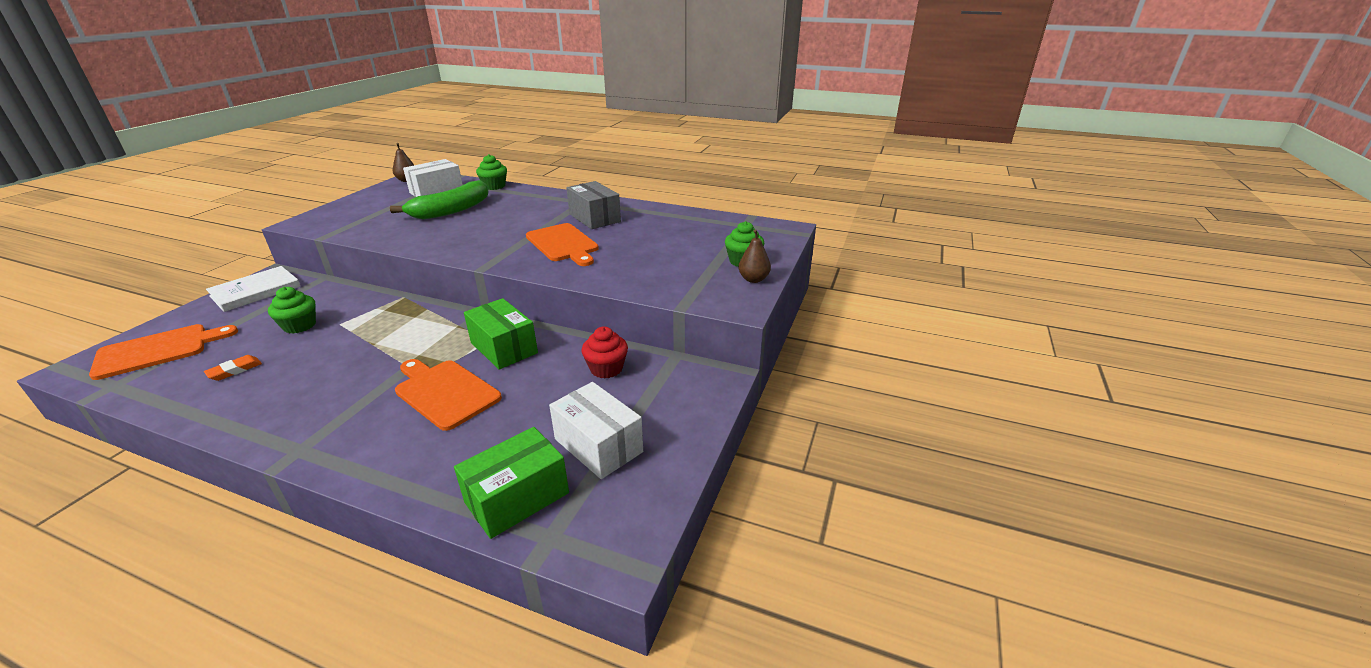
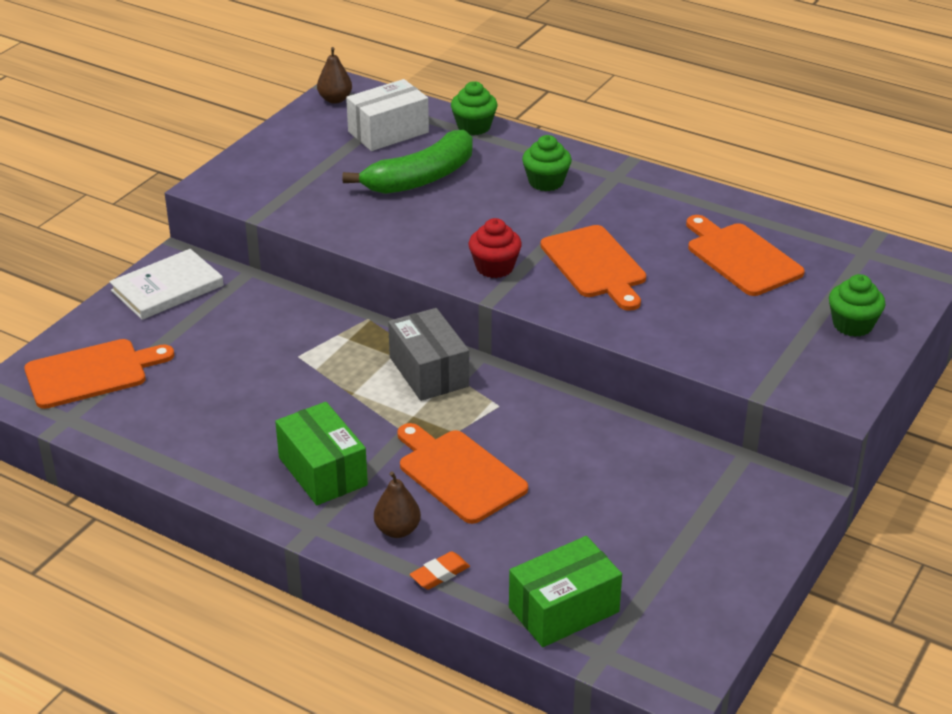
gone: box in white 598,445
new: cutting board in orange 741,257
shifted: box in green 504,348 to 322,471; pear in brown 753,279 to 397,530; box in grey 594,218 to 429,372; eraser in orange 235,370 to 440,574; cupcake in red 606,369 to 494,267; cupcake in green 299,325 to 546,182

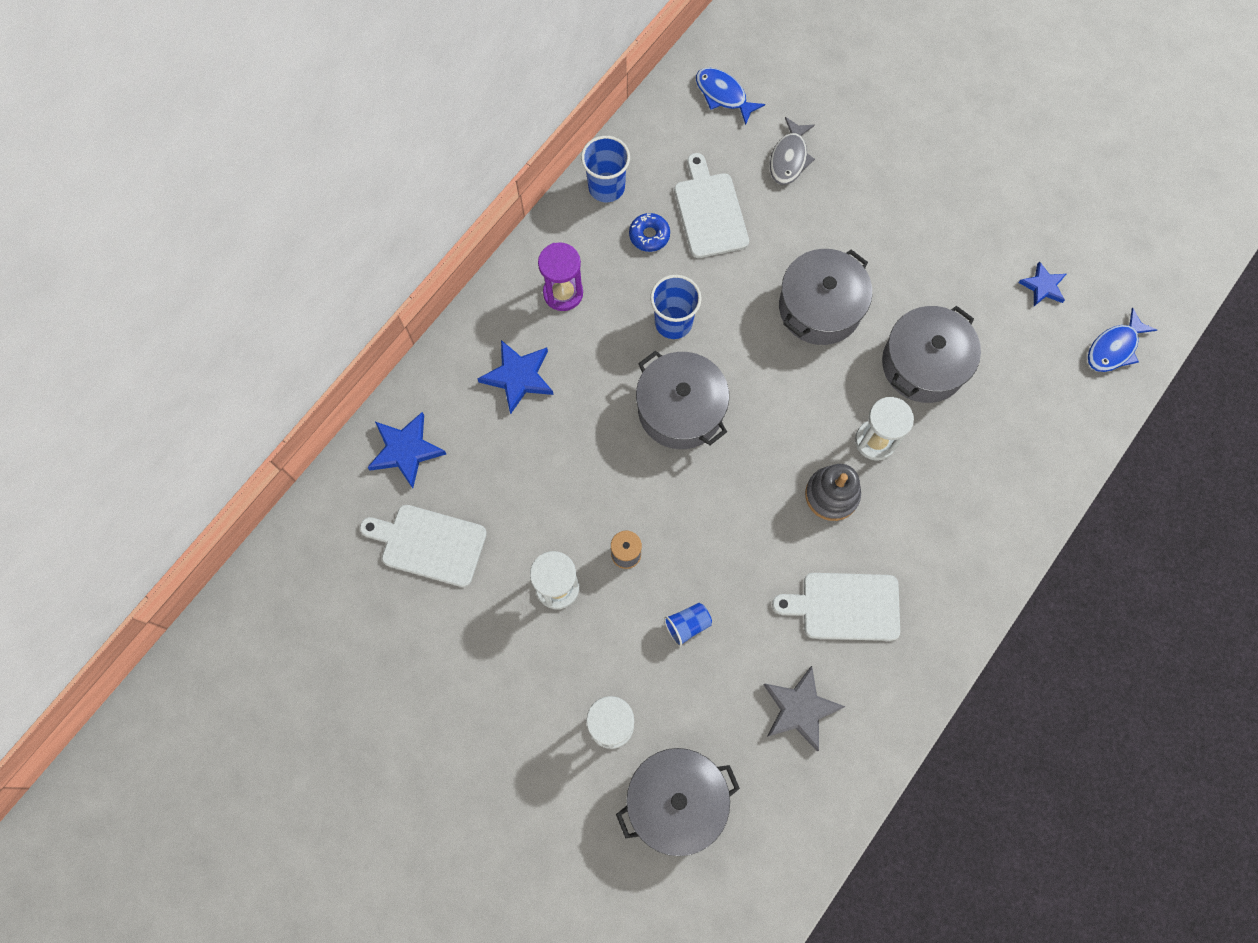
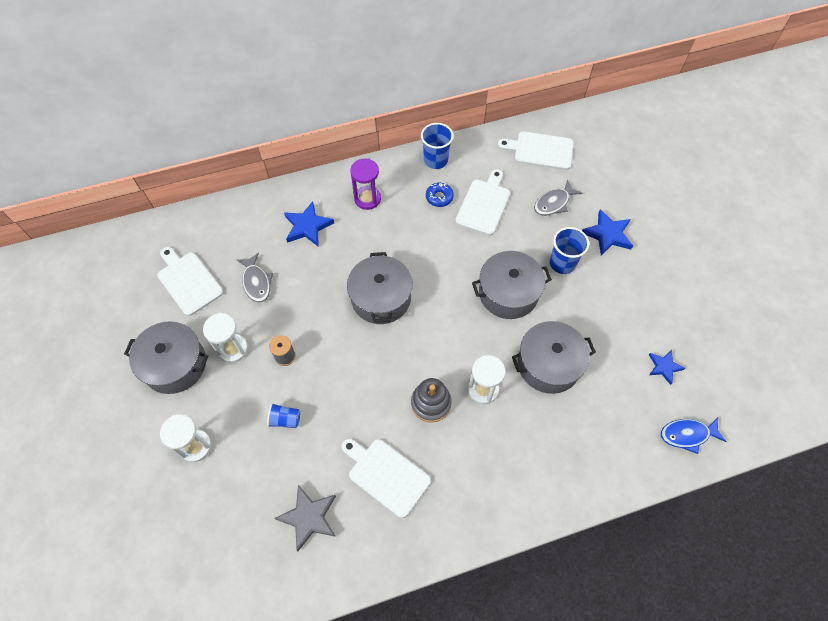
new: fish in grey 256,282
shifted: pot in grey 676,801 to 175,364; cup in blue 673,322 to 562,263; star in blue 406,450 to 607,234
swapped: fish in blue 723,95 to cutting board in white 540,150

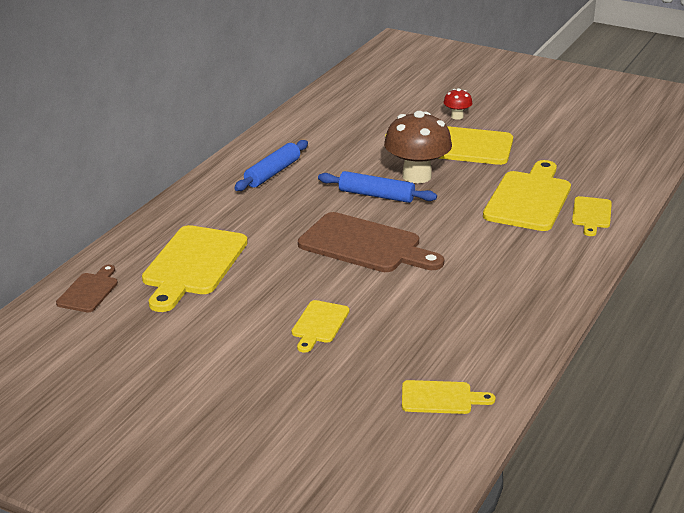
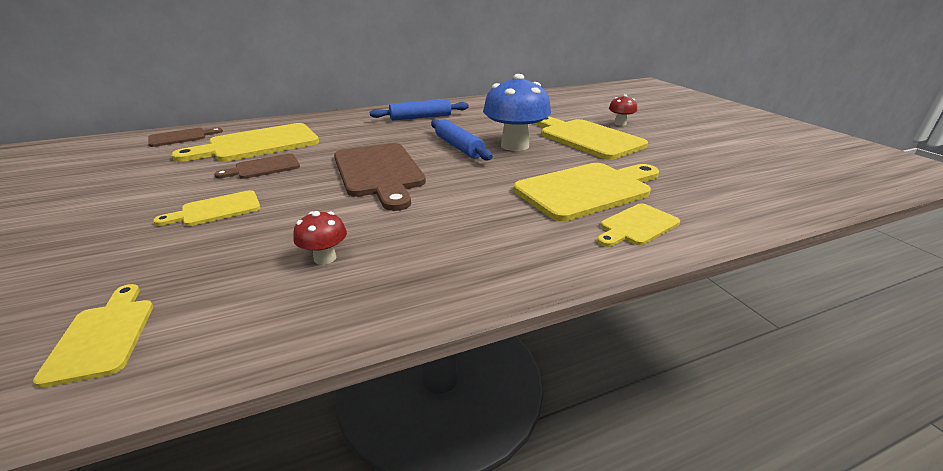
new: cutting board in brown 264,167; mushroom in red 325,258
repainted: mushroom in brown 416,176 to mushroom in blue 515,145
rotated: cutting board in yellow 441,398 = 103,336 150 degrees counterclockwise

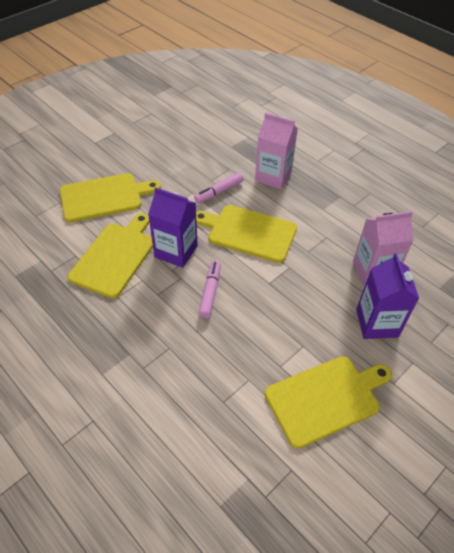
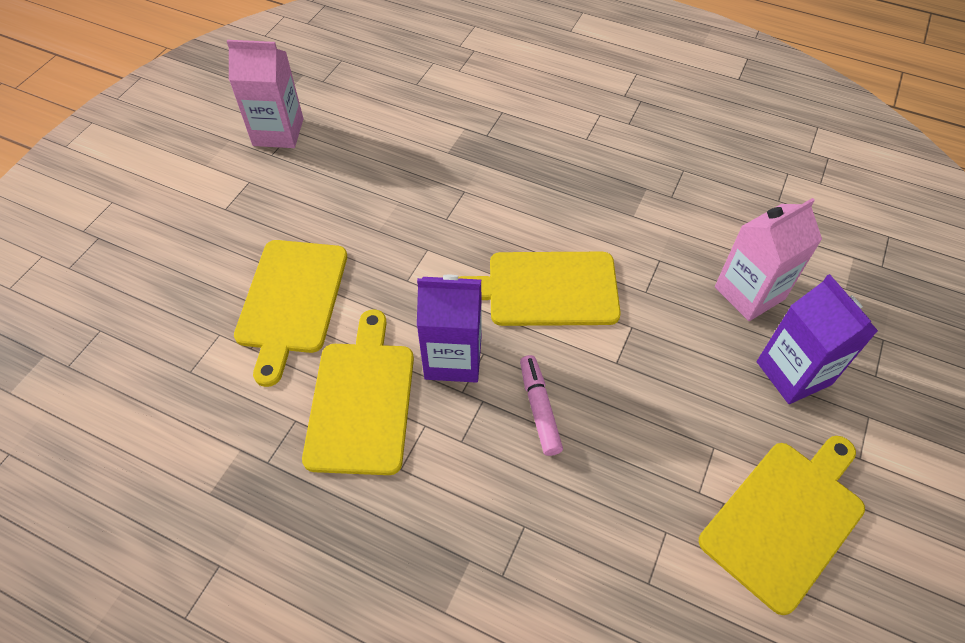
gone: marker in pink 219,192
shifted: carton in pink 273,176 to 278,132
rotated: cutting board in yellow 104,197 = 291,301 135 degrees clockwise

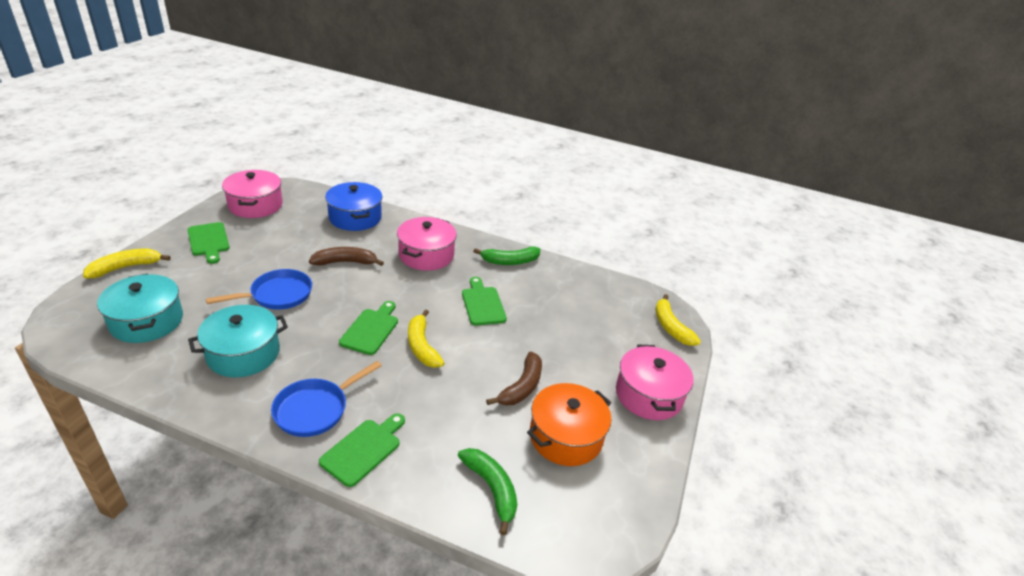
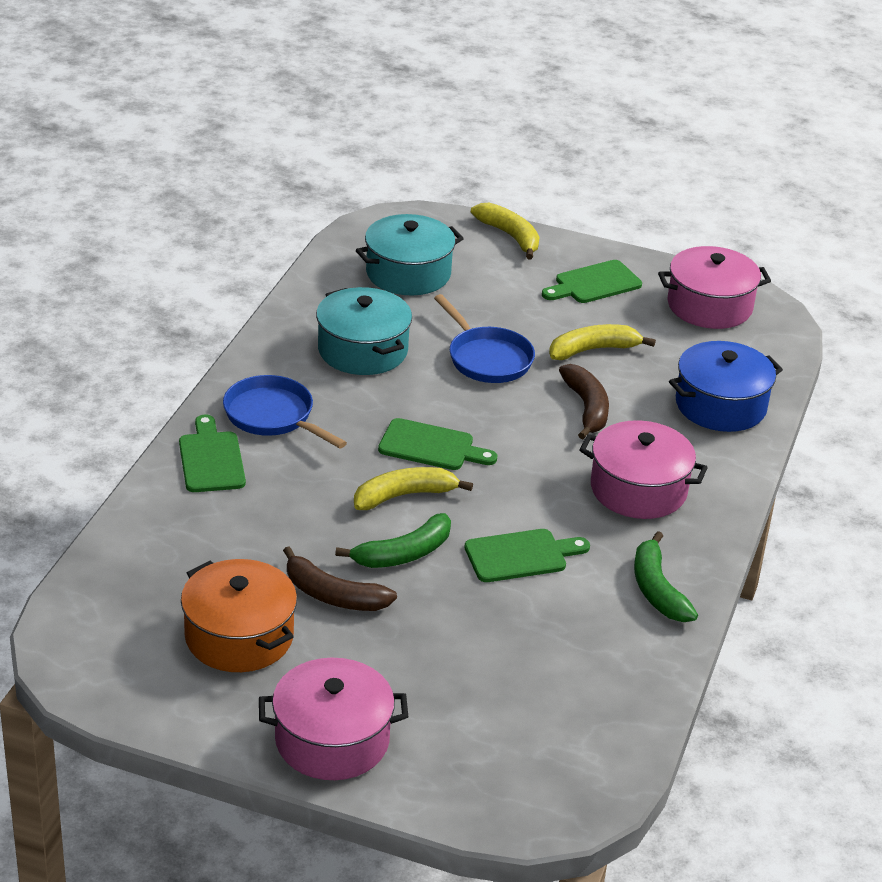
shifted: banana in green 491,489 to 403,554; banana in yellow 670,327 to 593,350
rotated: cutting board in green 363,449 = 211,459 135 degrees counterclockwise

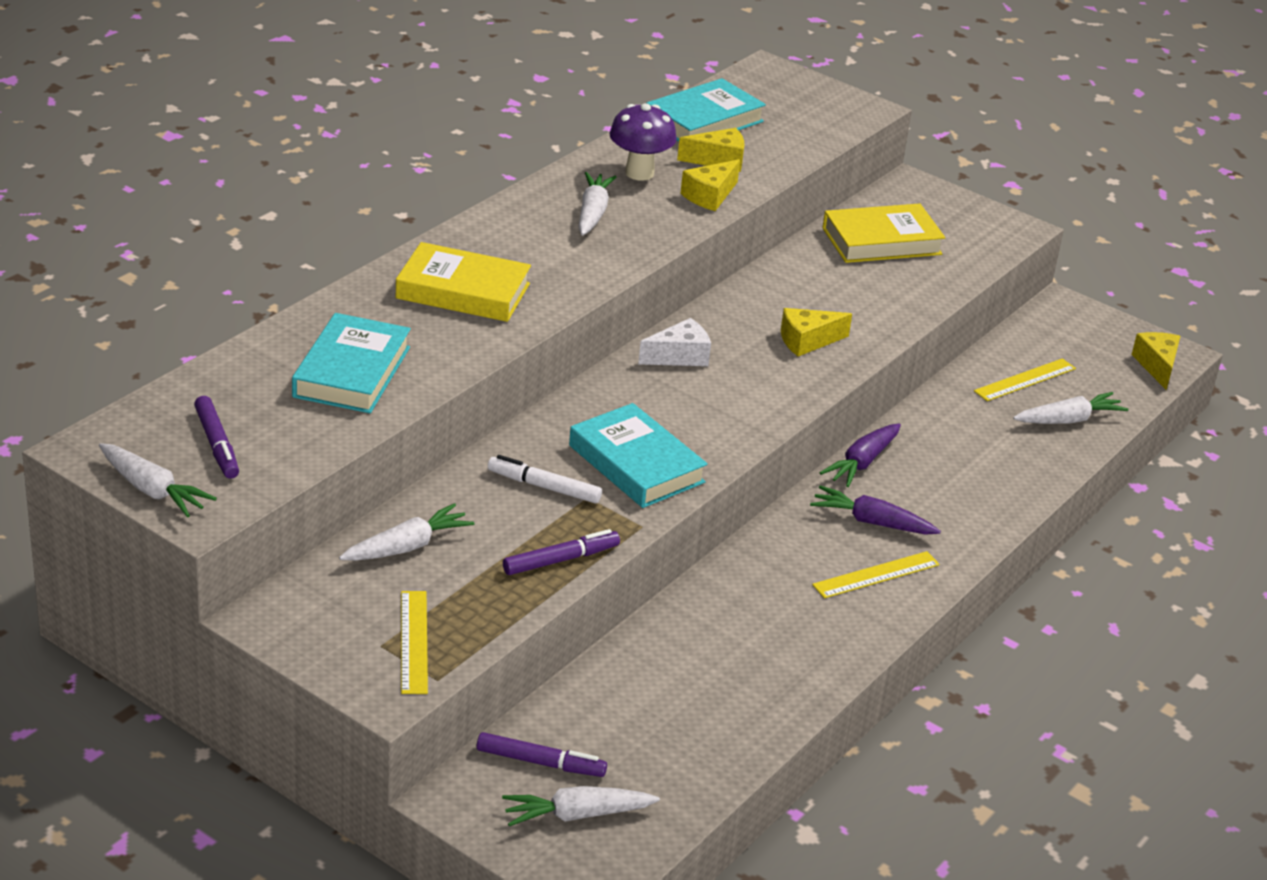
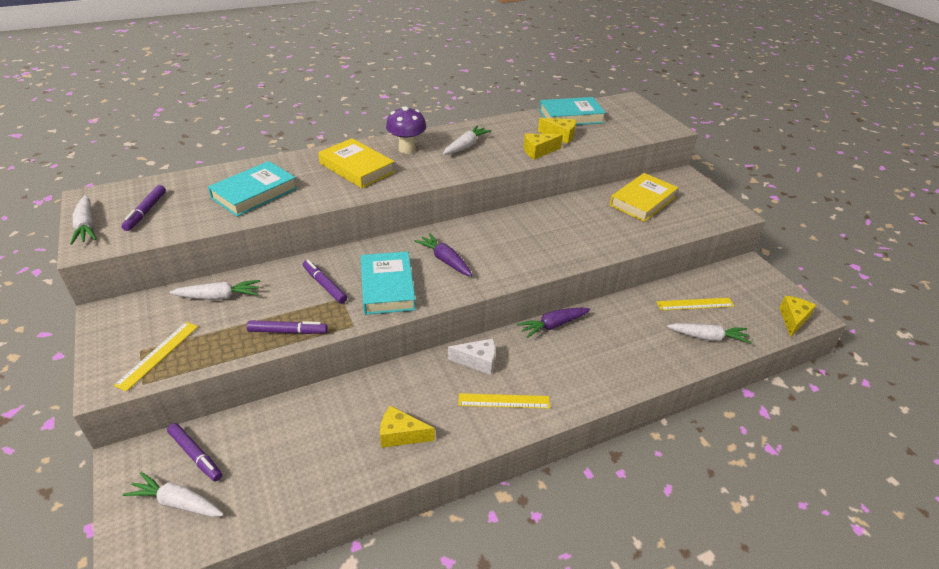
shifted: cheese in yellow 807,341 to 401,435; mushroom in purple 639,173 to 407,149; carrot in purple 872,522 to 445,260; cheese in white 679,356 to 478,361
repainted: marker in white 544,487 to marker in purple 324,285
rotated: book in yellow 881,241 = 642,201 60 degrees counterclockwise

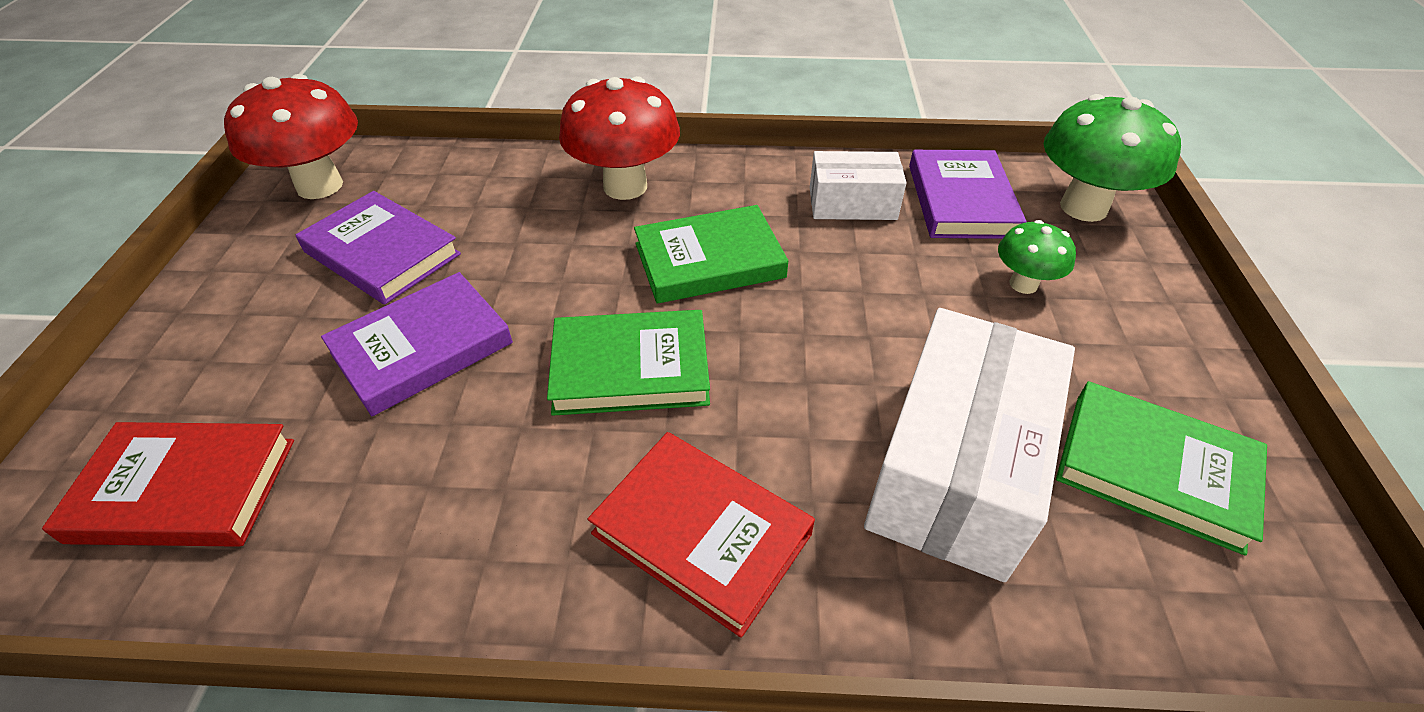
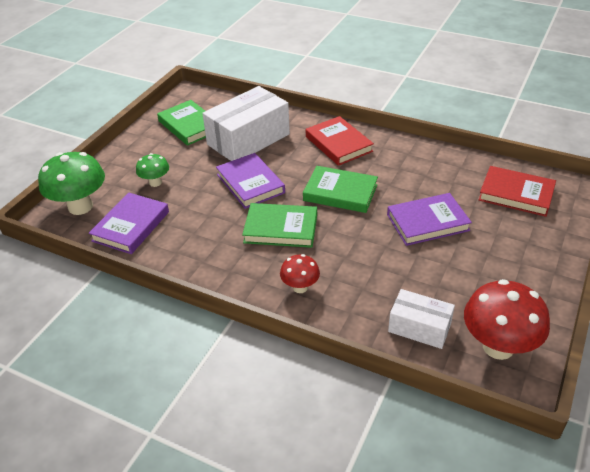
shifted: book in purple 382,253 to 250,184; box in white 852,203 to 419,327
scaled: mushroom in red 625,186 = 300,287 x0.54

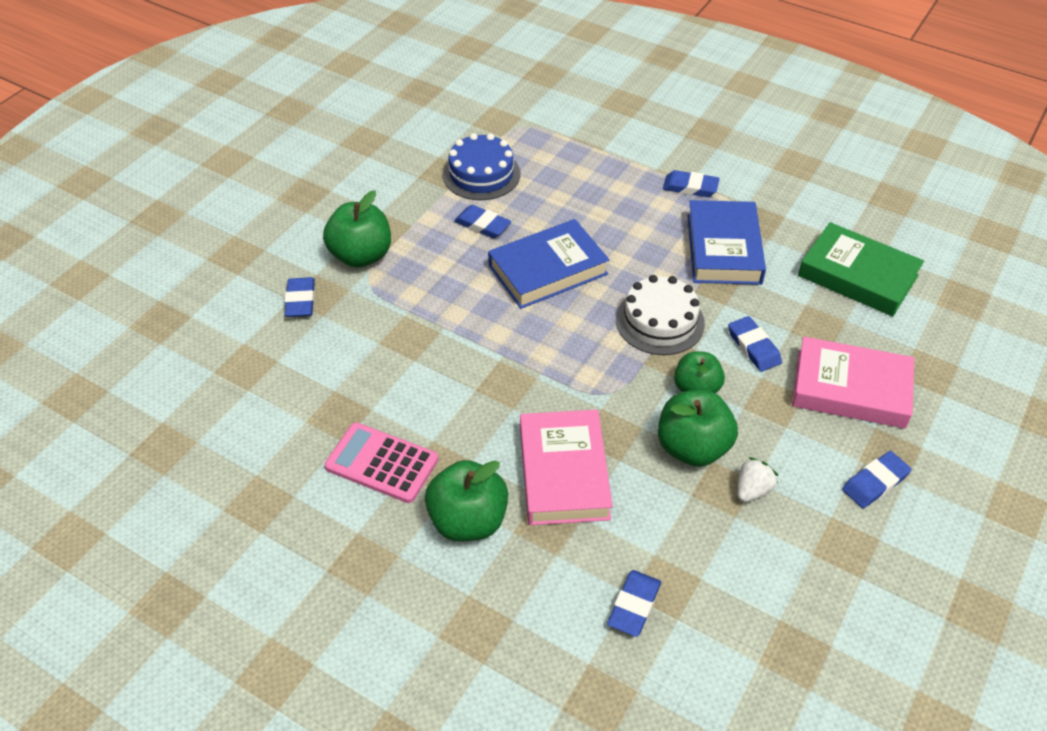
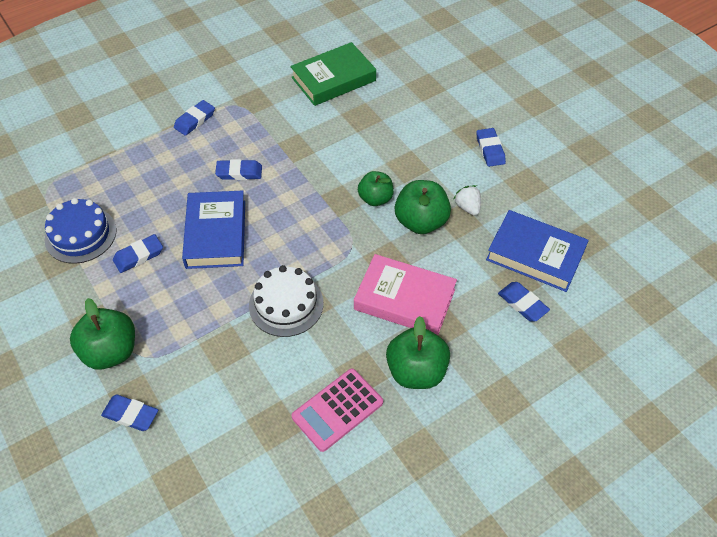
gone: book in pink 850,389
shifted: eraser in blue 753,347 to 239,172; cake in white 659,321 to 286,304; book in blue 723,249 to 535,255

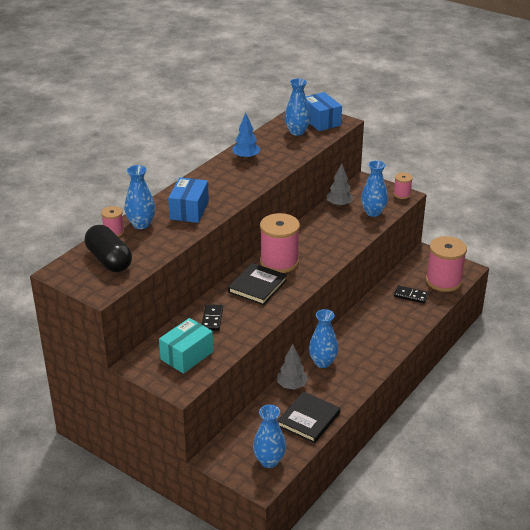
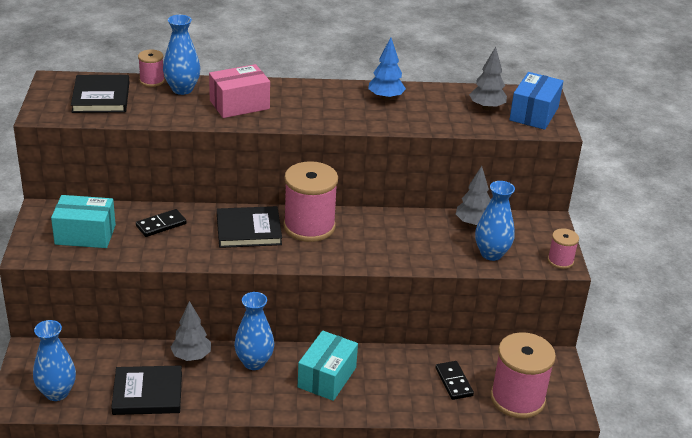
new: box in turquoise 327,377
swapped: capsule in black 109,260 to book in black 101,97; vase in blue 297,132 to tree in grey 486,108
repainted: box in blue 189,210 to box in pink 239,104

